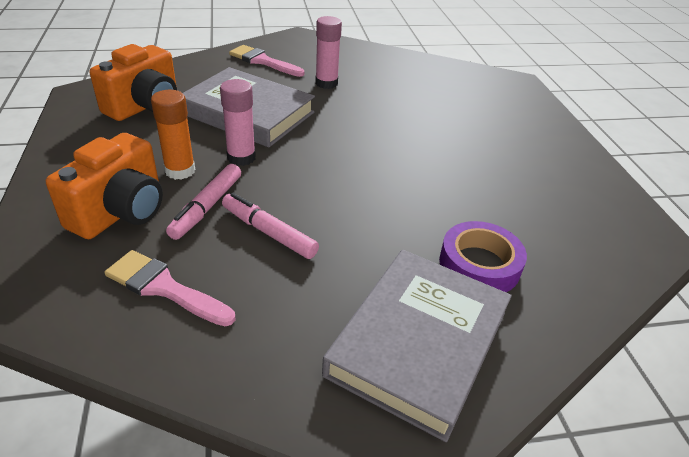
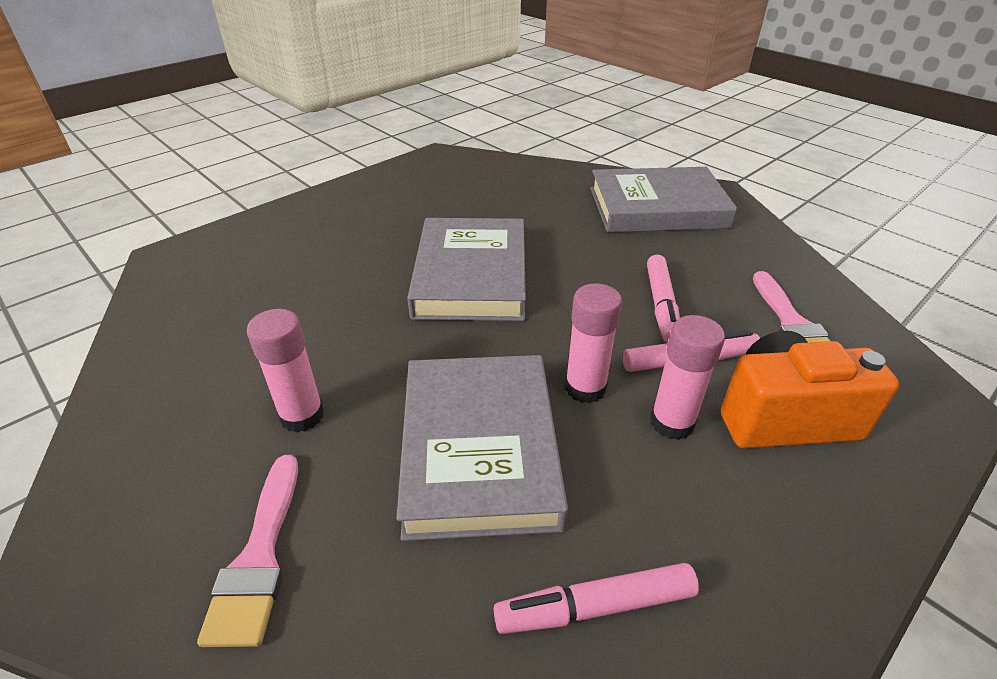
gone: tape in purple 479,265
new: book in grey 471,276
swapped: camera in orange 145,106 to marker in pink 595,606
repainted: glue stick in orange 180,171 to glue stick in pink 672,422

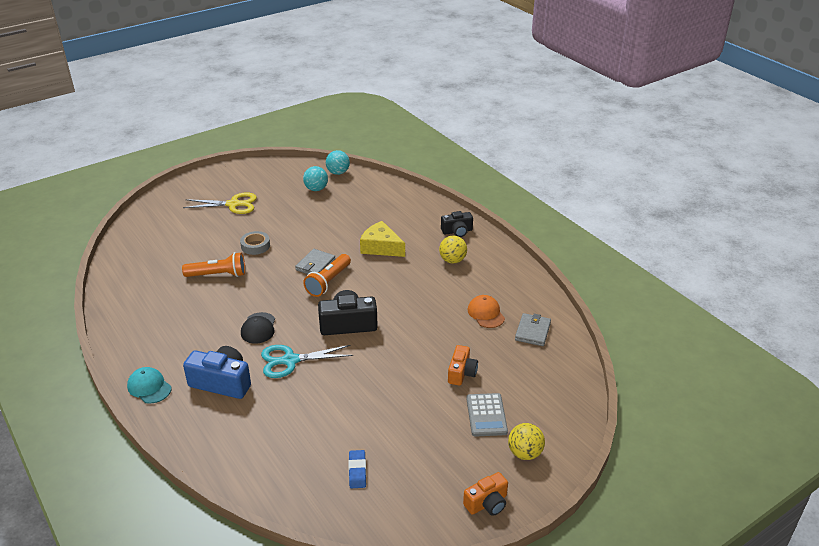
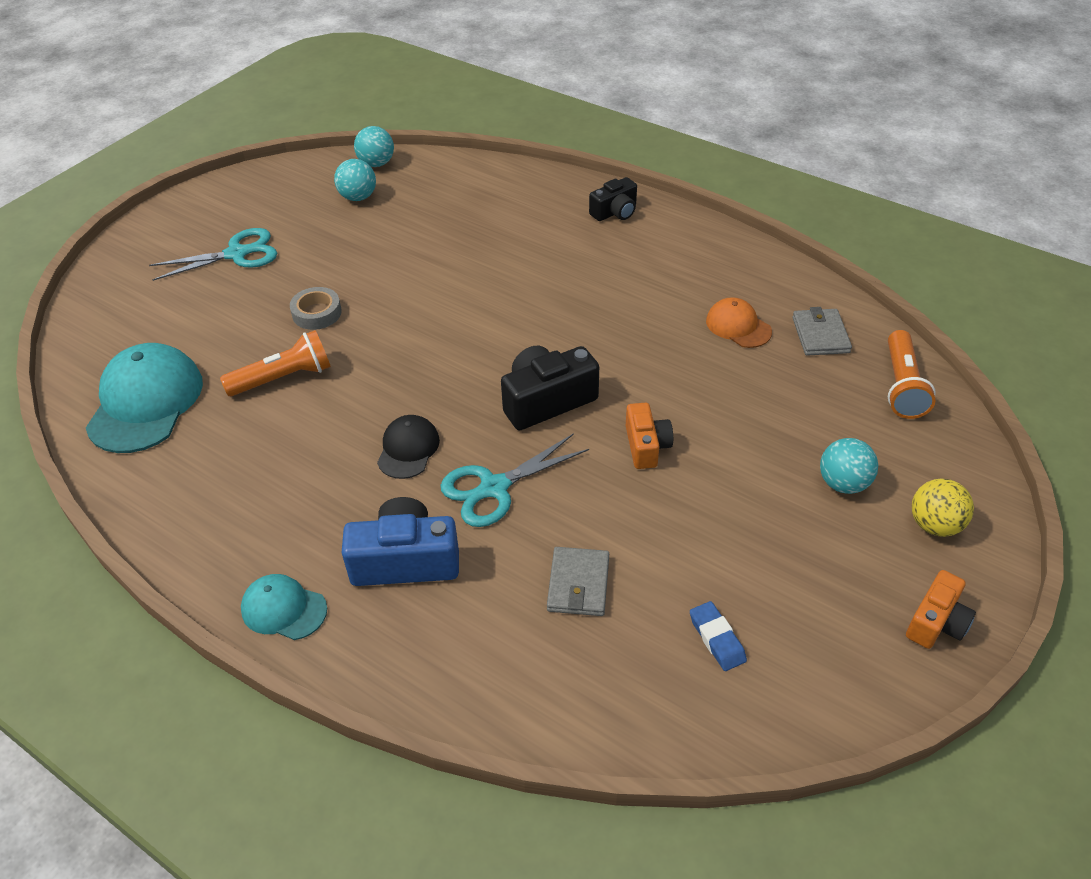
gone: cheese in yellow 381,247; ball in yellow 452,260
new: cap in turquoise 145,402
shifted: wallet in grey 315,265 to 578,584; camera in orange 461,373 to 646,446; flashlight in orange 328,282 to 902,386
swapped: calculator in grey 486,415 to ball in turquoise 843,483
repainted: scissors in yellow 233,204 to scissors in turquoise 236,254
rotated: cap in black 258,328 = 408,449 150 degrees counterclockwise

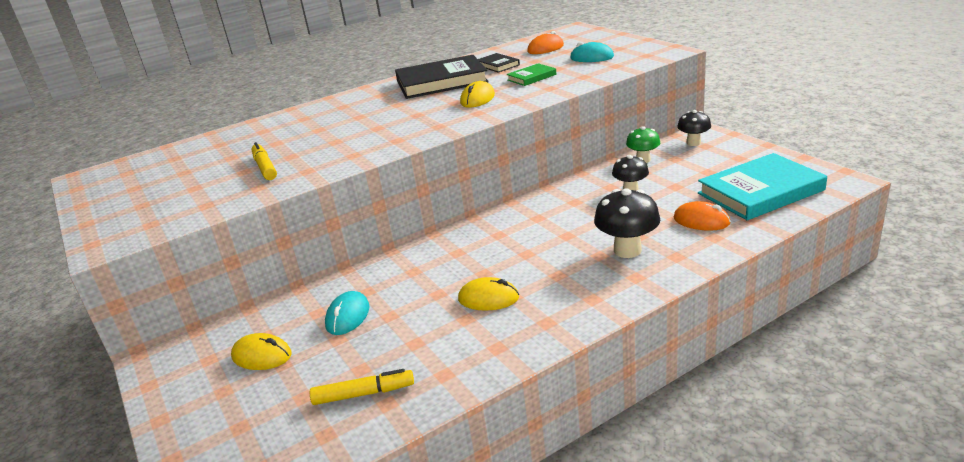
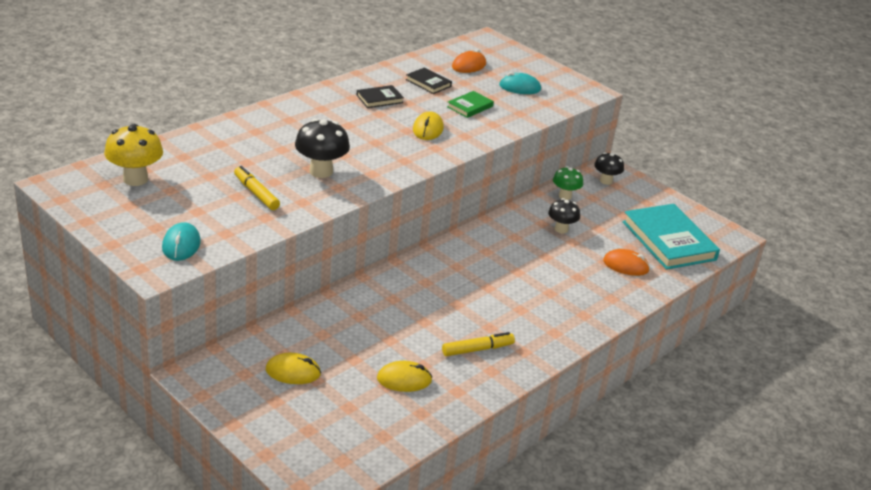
new: mushroom in yellow 135,179
shifted: mouse in turquoise 347,316 to 181,245; mushroom in black 627,250 to 321,171; mouse in yellow 488,298 to 404,379; marker in yellow 363,394 to 477,349
rotated: book in turquoise 760,192 = 669,241 75 degrees counterclockwise
scaled: book in black 441,82 = 379,99 x0.48

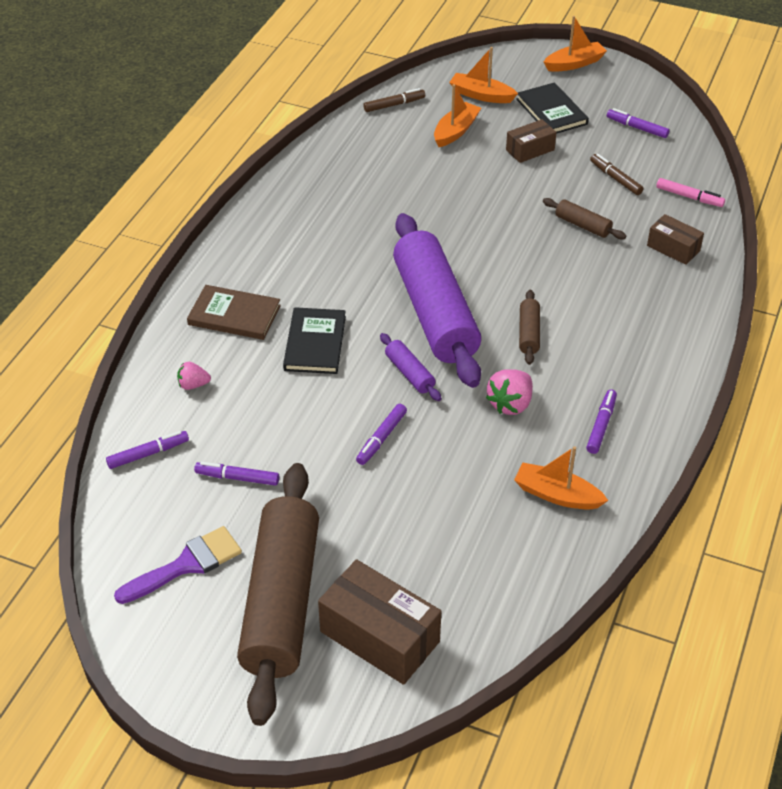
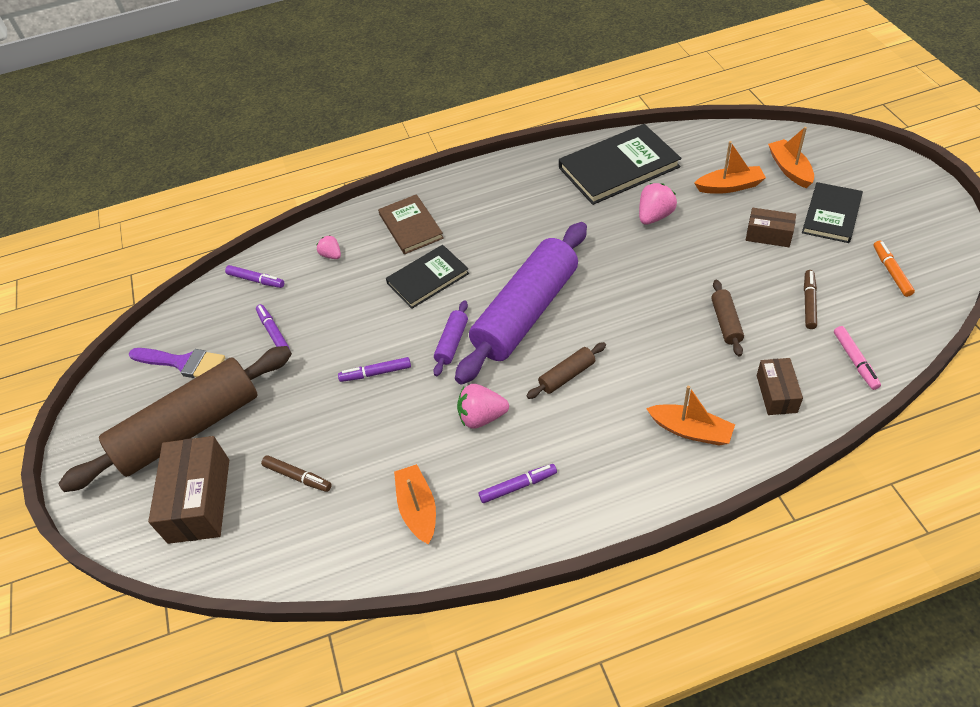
new: book in black 619,167; strawberry in pink 654,216
shifted: marker in brown 394,105 to 297,476; boat in orange 574,63 to 690,430
repainted: marker in purple 637,128 to marker in orange 891,272

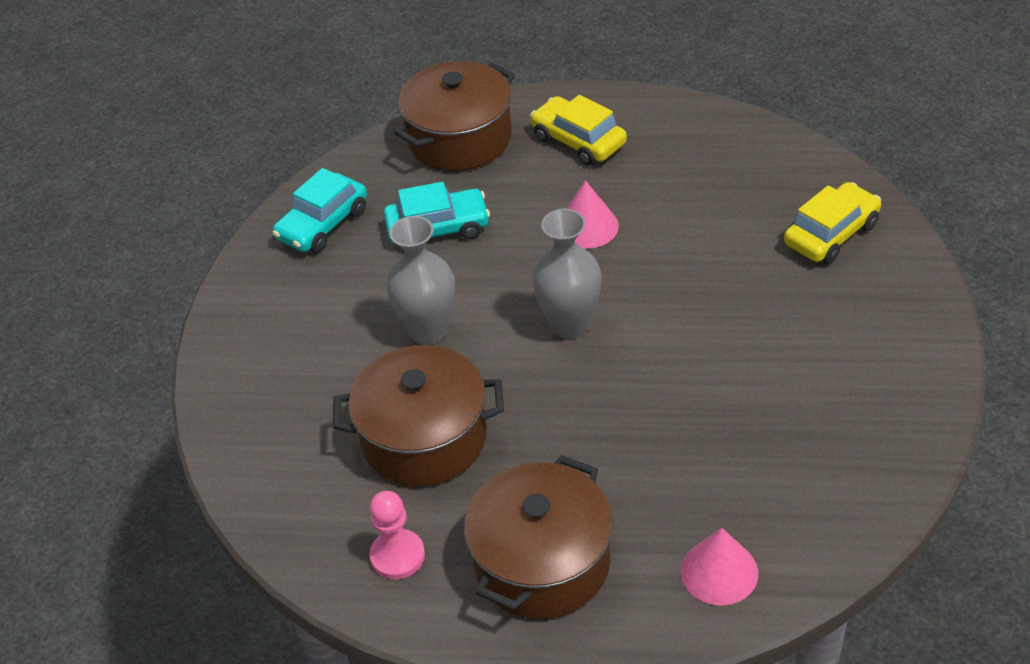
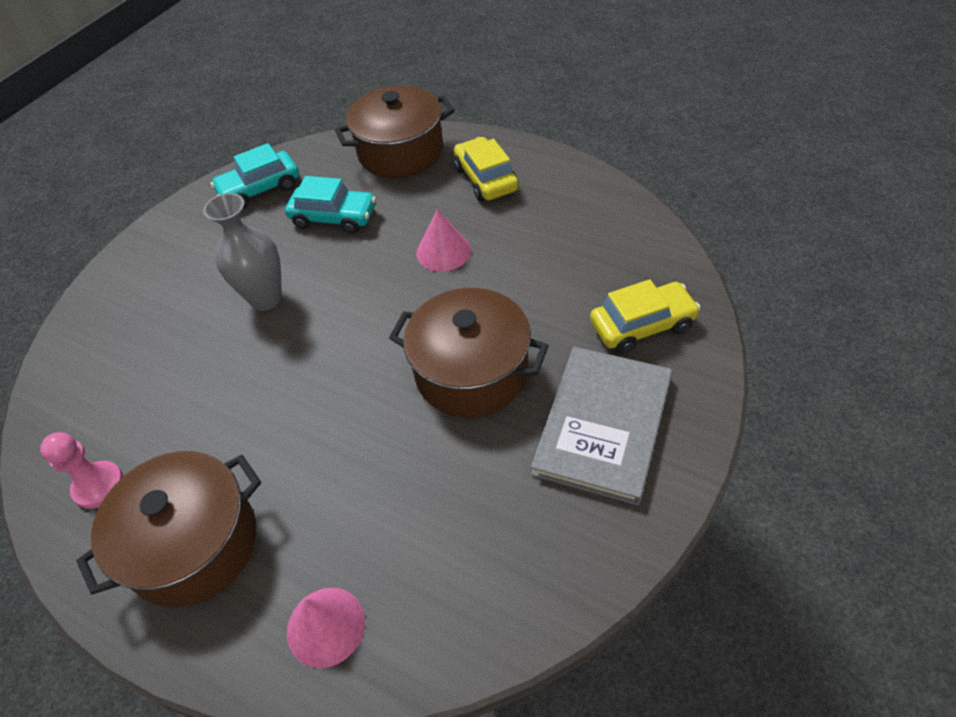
gone: vase in grey 570,325
new: book in grey 603,425
shifted: pot in brown 424,438 to 471,372

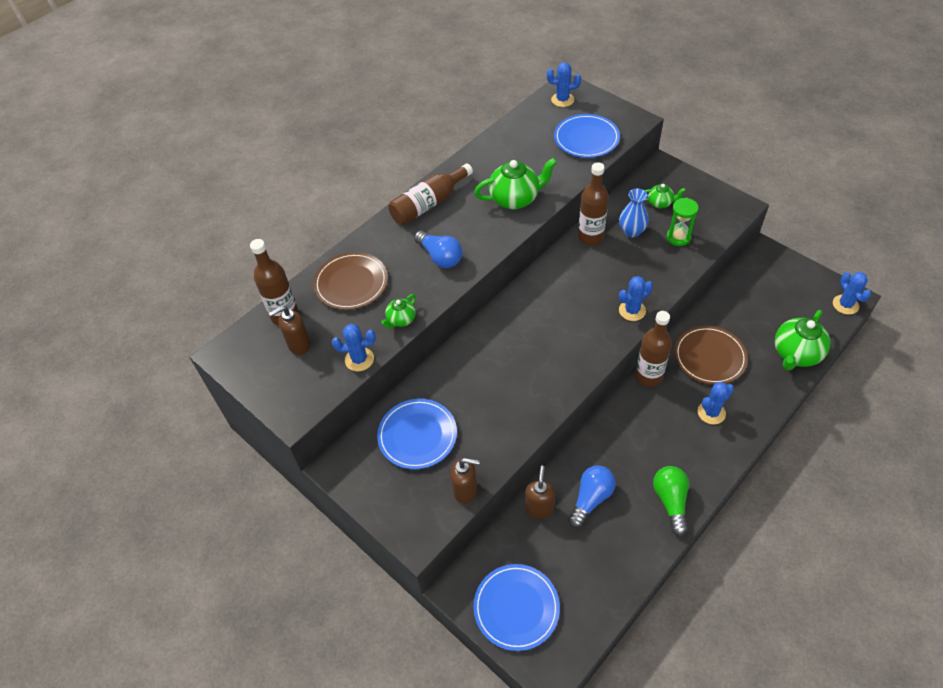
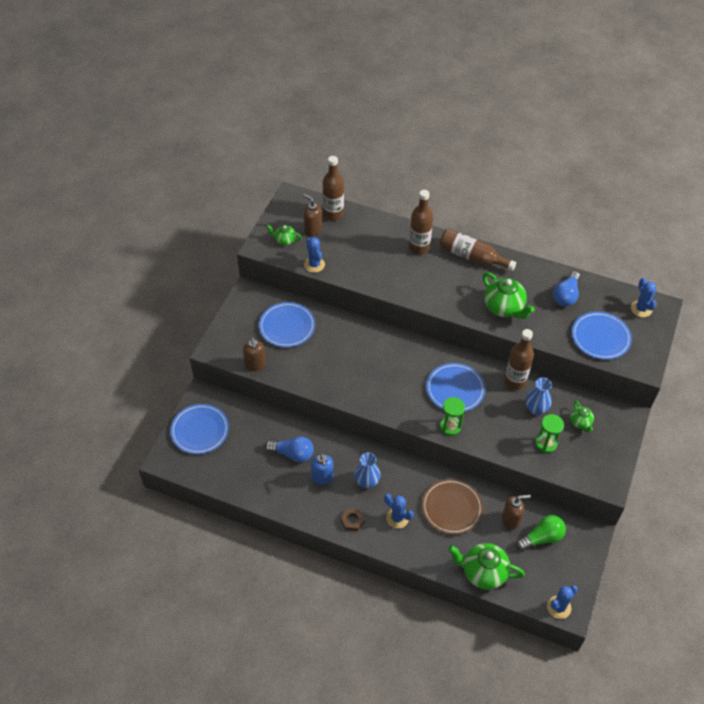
gone: plate in brown 351,283
new: soap dispenser in blue 322,477; nut in brown 352,521; vase in blue 367,481; plate in blue 455,389
shifted: teapot in green 401,320 to 284,240; bottle in brown 648,376 to 419,247; soap dispenser in brown 539,508 to 511,520; light bulb in green 670,501 to 541,538; light bulb in blue 440,257 to 566,295
swapped: cactus in blue 632,310 to hourglass in green 450,427

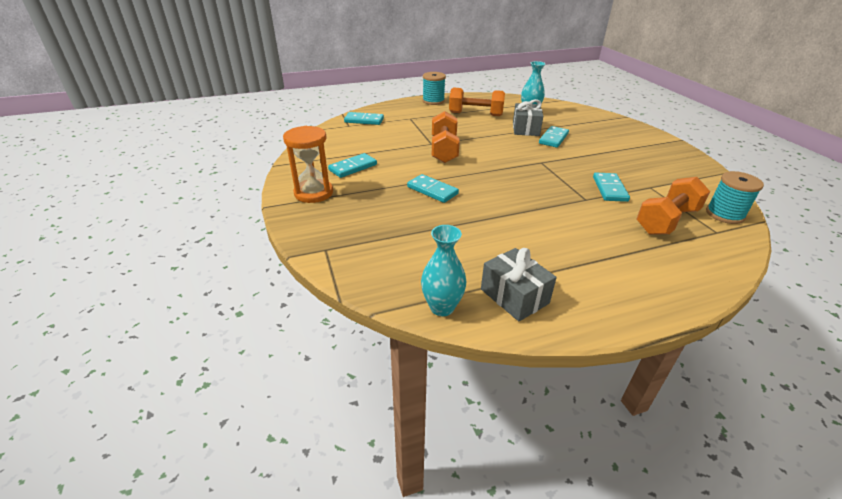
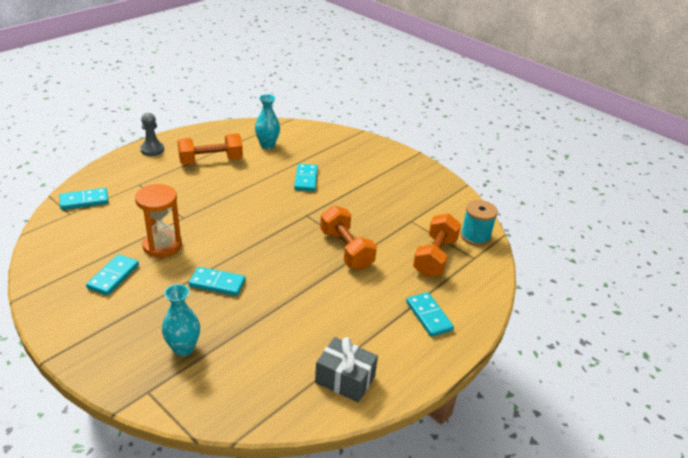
gone: gift in grey 525,129
shifted: hourglass in orange 313,193 to 162,245; vase in turquoise 442,307 to 183,348; dumbbell in orange 444,150 to 346,250; domino in turquoise 609,189 to 428,316
swapped: spool in turquoise 433,101 to pawn in grey 152,150

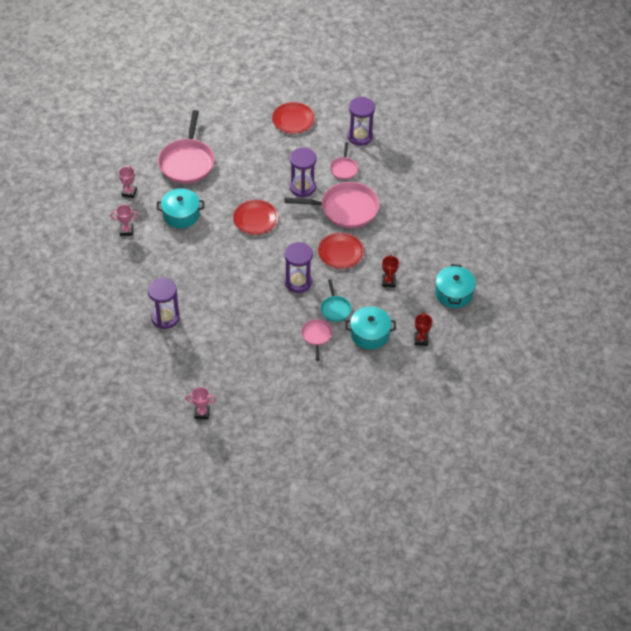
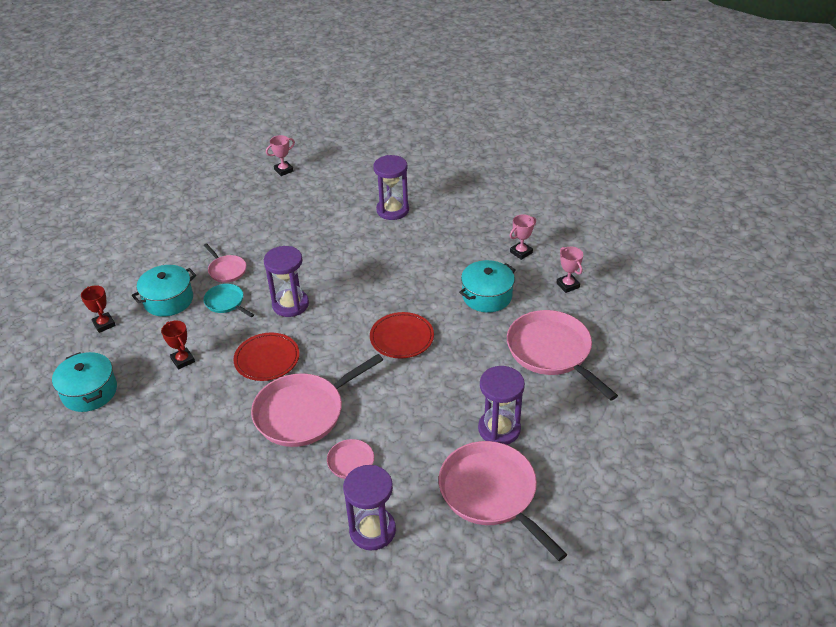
shifted: hourglass in purple 302,187 to 499,429
swapped: plate in red 293,120 to pan in pink 491,493

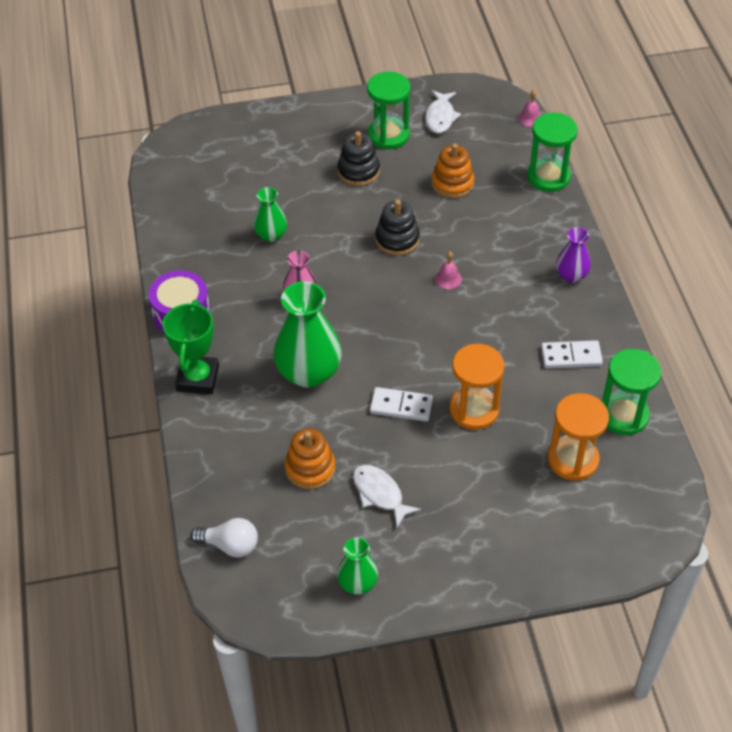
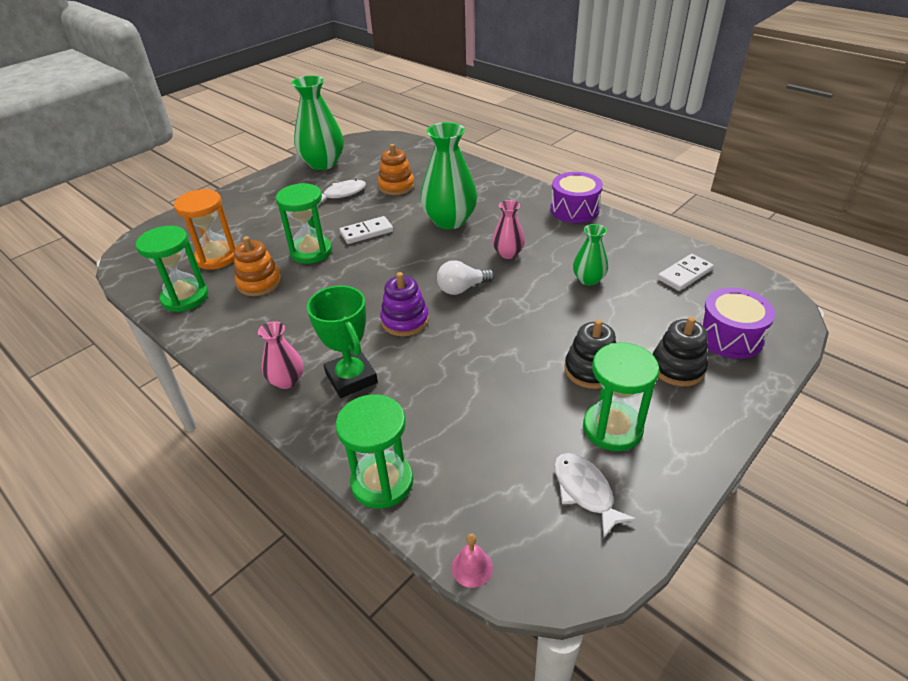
new: drum in purple 729,337
shifted: stacking toy in orange 452,183 to 259,283; trophy in green 198,378 to 351,378; light bulb in white 230,545 to 462,288; stacking toy in black 397,239 to 677,367; domino in white 571,356 to 684,274
swapped: bell in pink 448,279 to stacking toy in purple 405,321
repainted: vase in purple 571,275 to vase in pink 287,380; hourglass in orange 474,410 to hourglass in green 311,252
rotated: fish in white 380,494 = 342,194 45 degrees counterclockwise
scaled: vase in green 357,583 = 323,163 x1.86

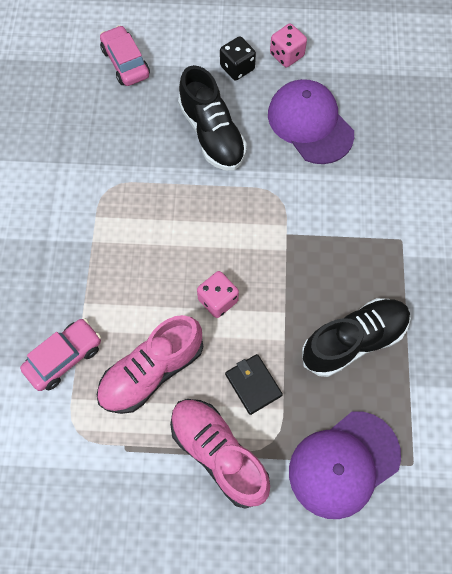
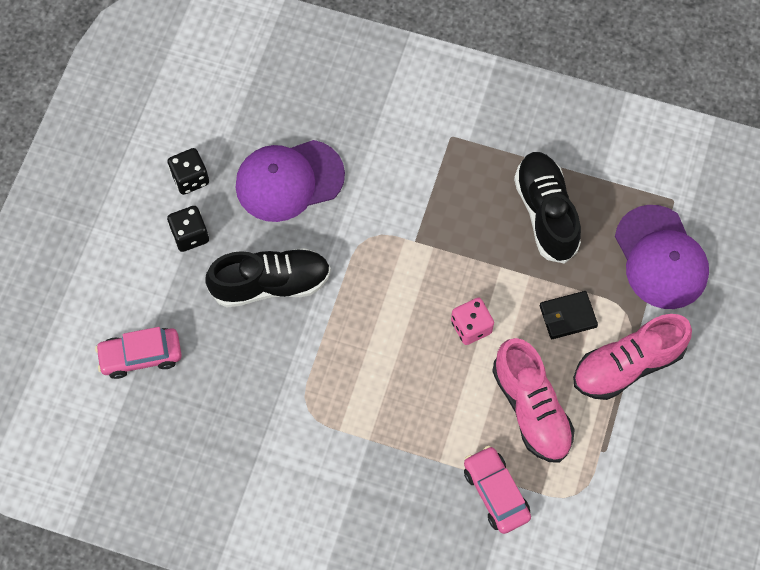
repainted: dice in pink 286,55 to dice in black 190,178

